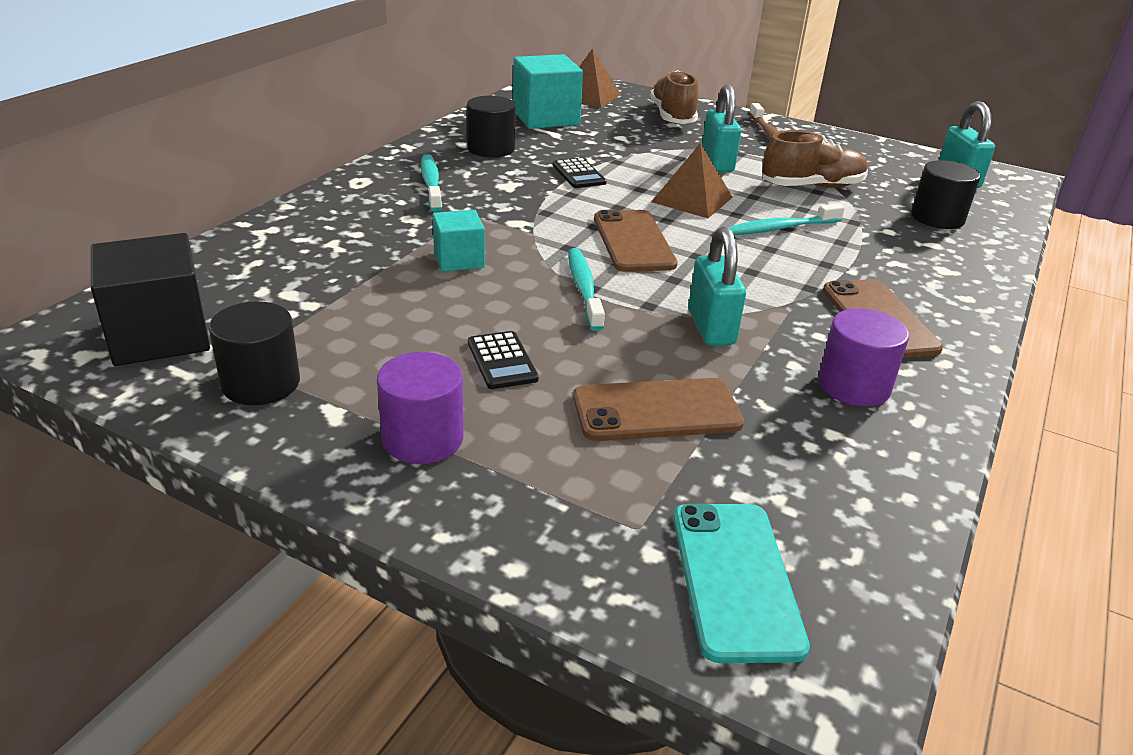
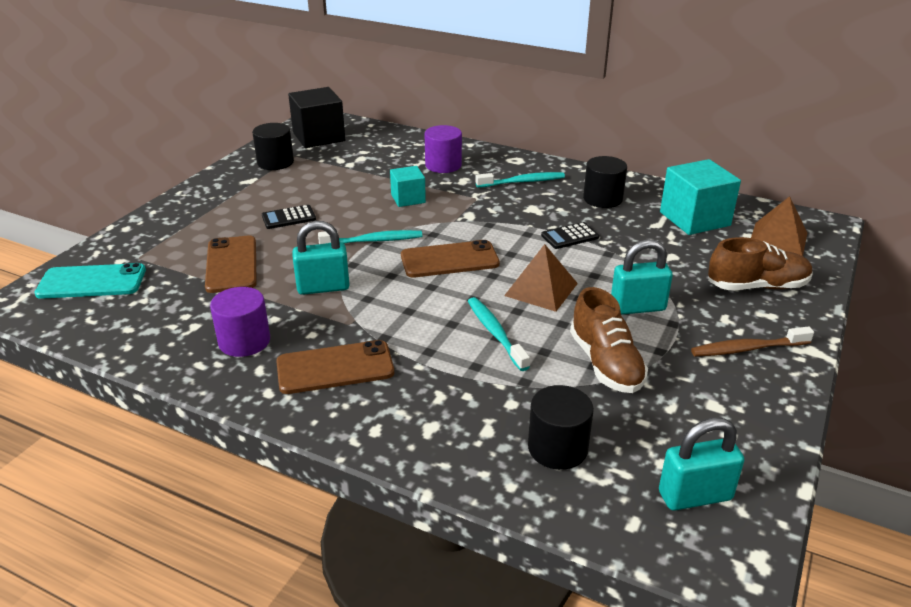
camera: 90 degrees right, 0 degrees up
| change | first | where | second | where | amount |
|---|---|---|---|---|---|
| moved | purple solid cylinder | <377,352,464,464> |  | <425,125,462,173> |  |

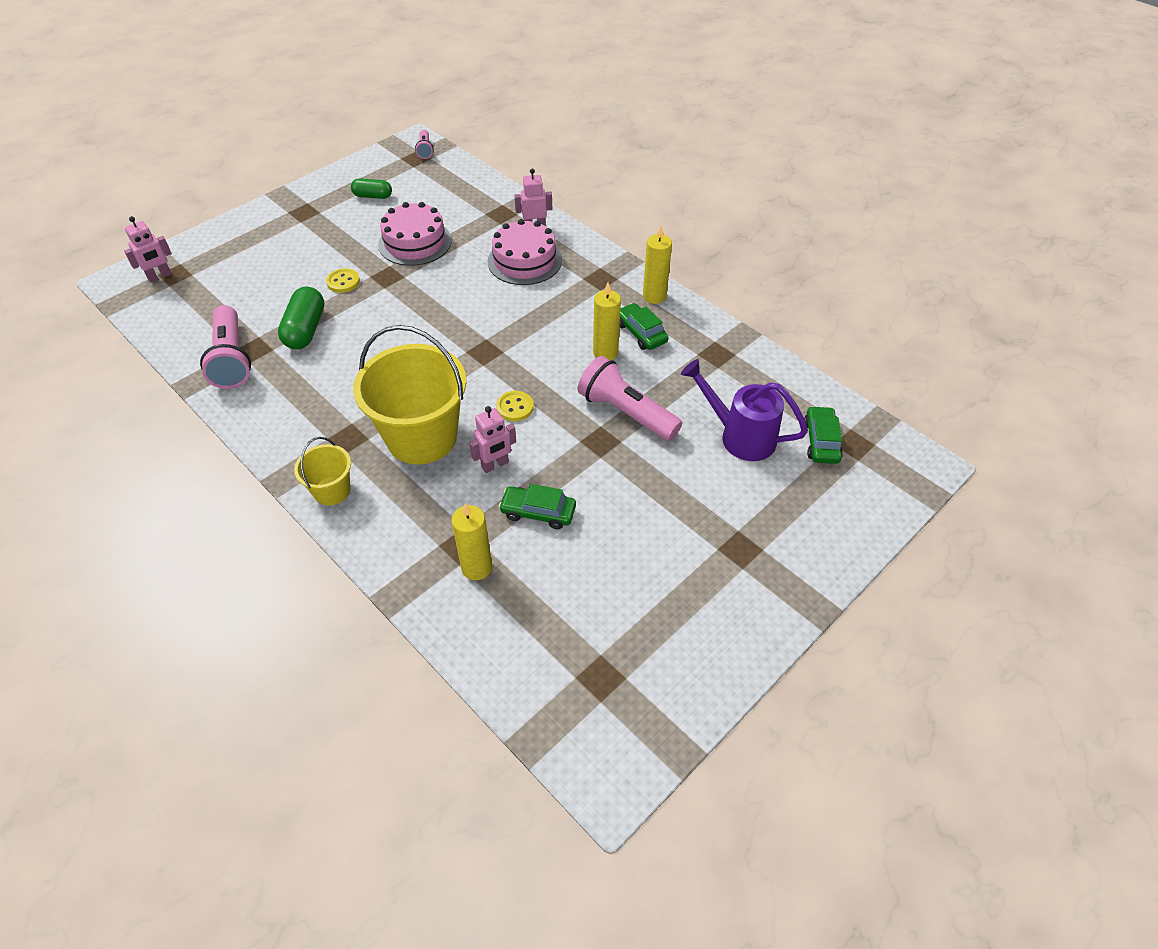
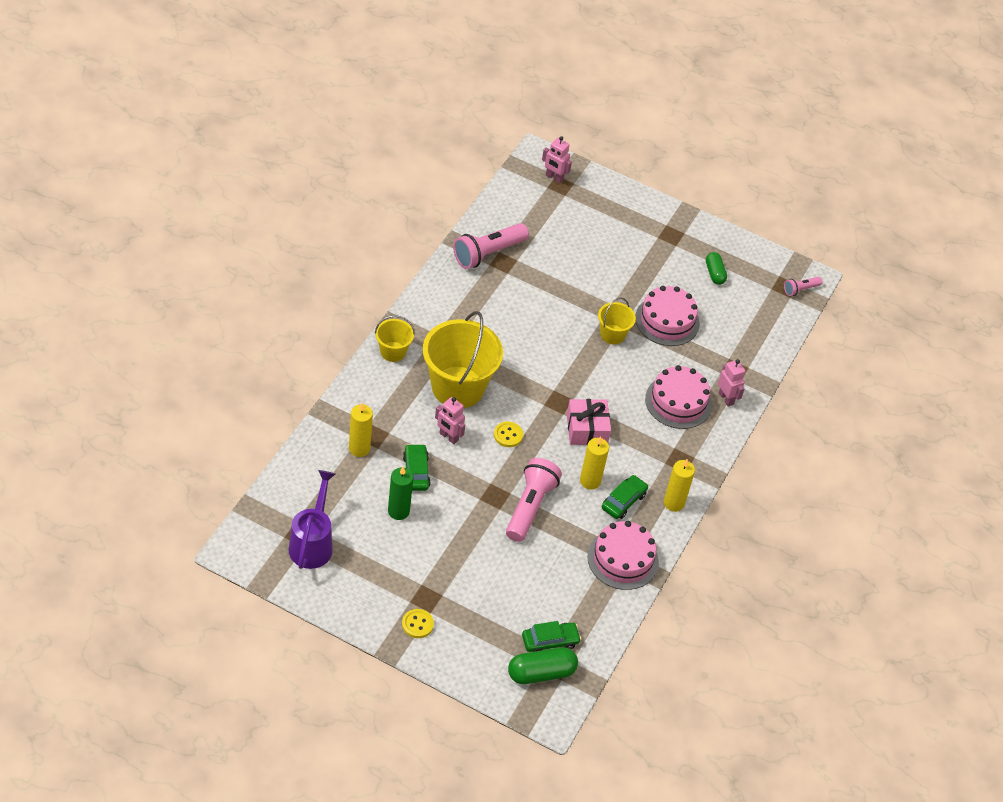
camera: 65 degrees right, 0 degrees up
| change | first | where | second | where | amount |
|---|---|---|---|---|---|
| moved | green capsule | <278,286,324,349> |  | <508,647,578,684> |  |
| moved | golden button | <326,268,360,293> |  | <402,609,434,638> |  |
| moved | purple watering pot | <681,359,808,461> |  | <289,470,335,569> |  |
| added |  |  | green wax candle | <388,466,413,520> |  |
| added |  |  | pink wrapped gift | <567,399,611,445> |  |
| added |  |  | pink layer cake | <587,521,659,590> |  |
| added |  |  | golden bucket | <598,297,636,344> |  |

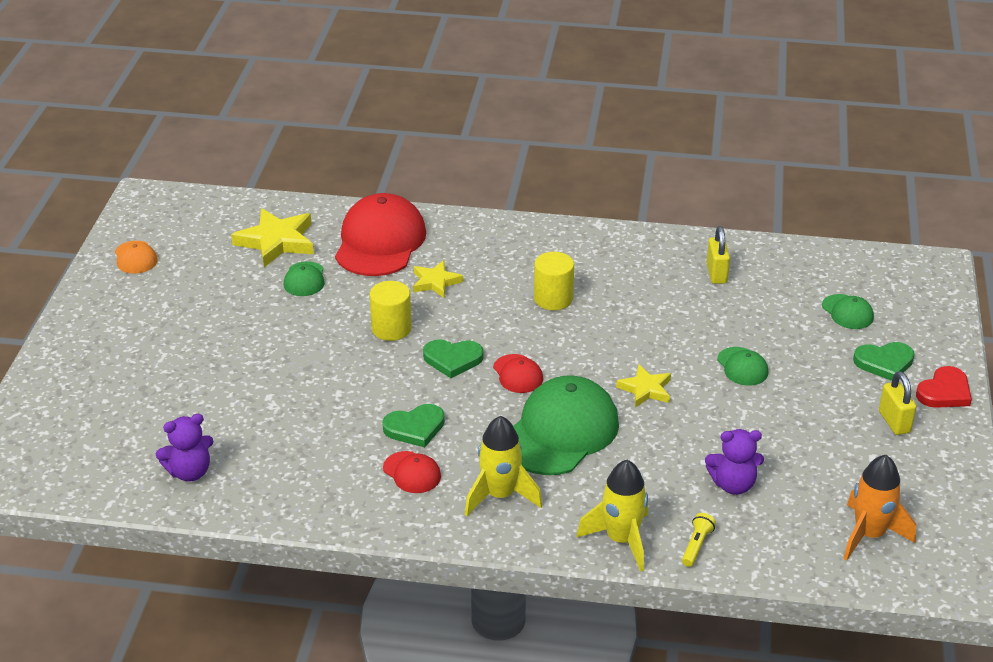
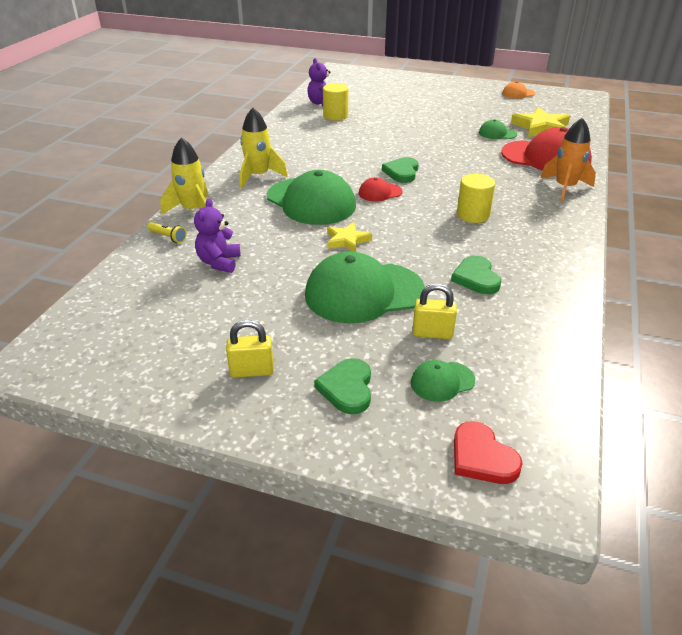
camera: 100 degrees right, 0 degrees up
| change | first | where | second | where | amount |
|---|---|---|---|---|---|
| moved | golden solid cylinder | <370,281,412,341> |  | <323,83,348,121> |  |
| moved | green heart | <382,404,445,447> |  | <451,256,501,294> |  |
| removed | scarlet baseball cap | <383,451,441,493> |  |  |  |
| removed | golden star | <413,260,463,298> |  |  |  |
| moved | golden padlock | <706,226,730,284> |  | <413,283,457,339> |  |
| resized | green baseball cap | <717,347,768,385> |  | <305,251,425,323> | x2.16 |
| moved | orange-coloured rocket | <843,455,916,561> |  | <540,118,596,202> |  |
| moved | scarlet heart | <916,366,972,408> |  | <454,421,523,484> |  |

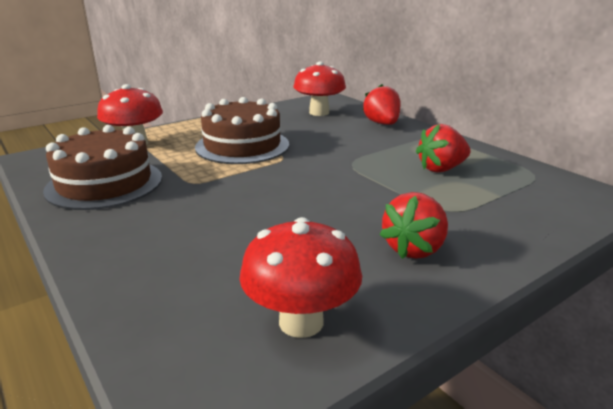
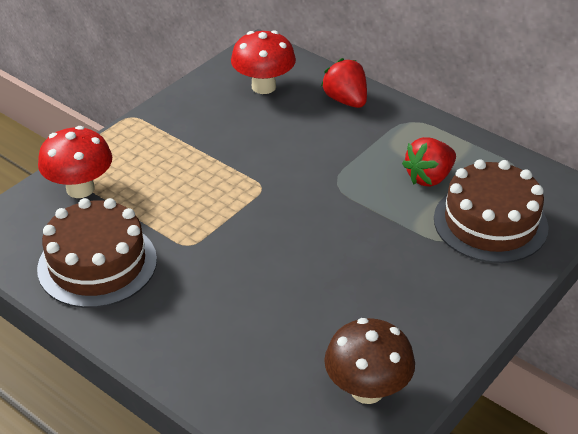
camera: 15 degrees left, 15 degrees up
| change | first | where | second | where | amount |
|---|---|---|---|---|---|
| moved | dark brown layer cake | <195,97,289,164> |  | <434,159,549,263> |  |
| recoloured | scarlet fungus | <239,217,362,338> | dark brown fungus | <324,318,415,404> |  |
| removed | scarlet berry | <380,192,448,259> |  |  |  |

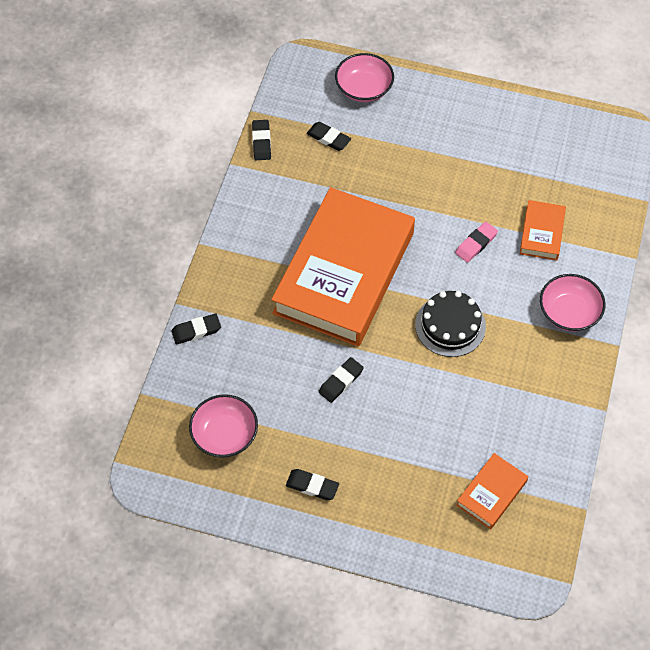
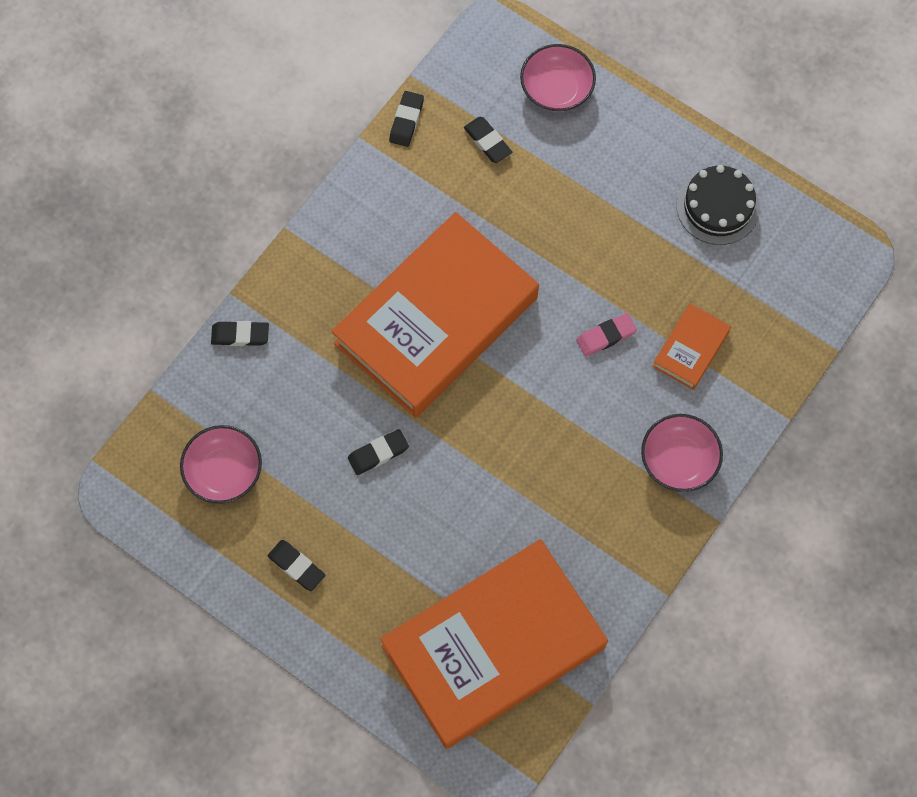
camera: 20 degrees right, 10 degrees up
| change | first | where | second | where | amount |
|---|---|---|---|---|---|
| moved | ebony layer cake | <415,291,486,357> |  | <676,165,760,245> |  |
| resized | orange-coloured hardcover | <456,453,529,529> |  | <380,539,608,749> | x2.42 |

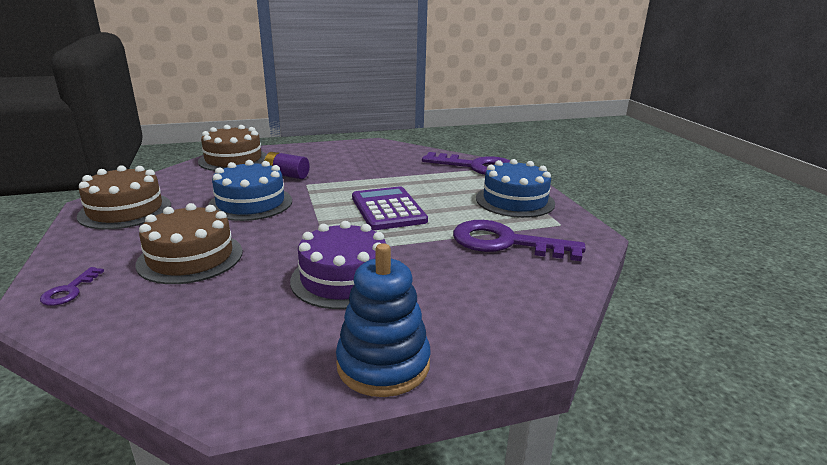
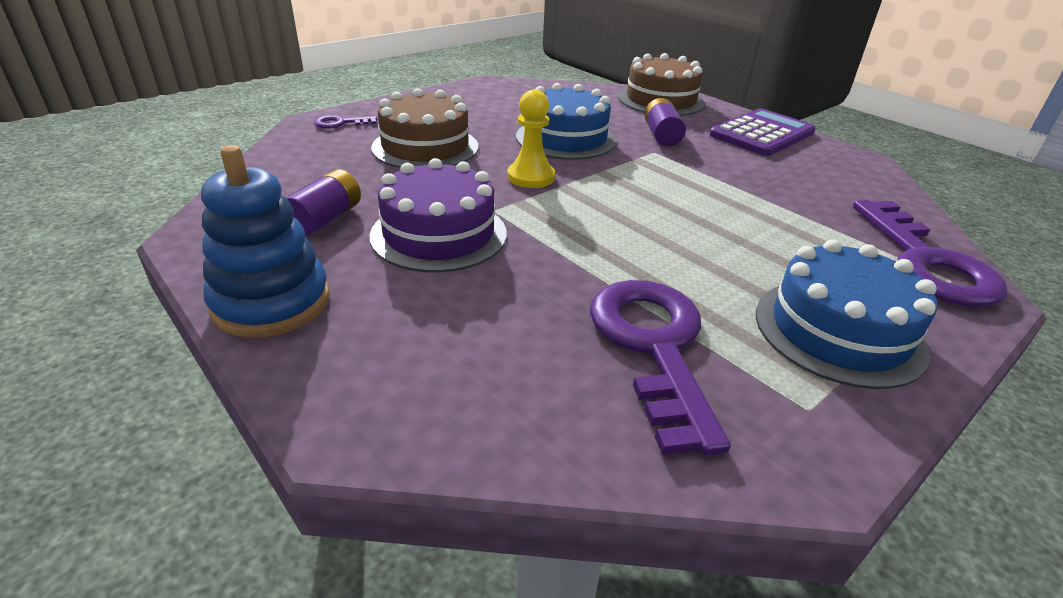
camera: 65 degrees right, 10 degrees up
| change | first | where | second | where | amount |
|---|---|---|---|---|---|
| removed | dark brown layer cake | <77,165,171,230> |  |  |  |
| moved | purple pocket calculator | <352,187,428,230> |  | <709,108,815,156> |  |
| added |  |  | purple power cell | <286,169,361,237> |  |
| added |  |  | golden pawn | <507,90,555,188> |  |

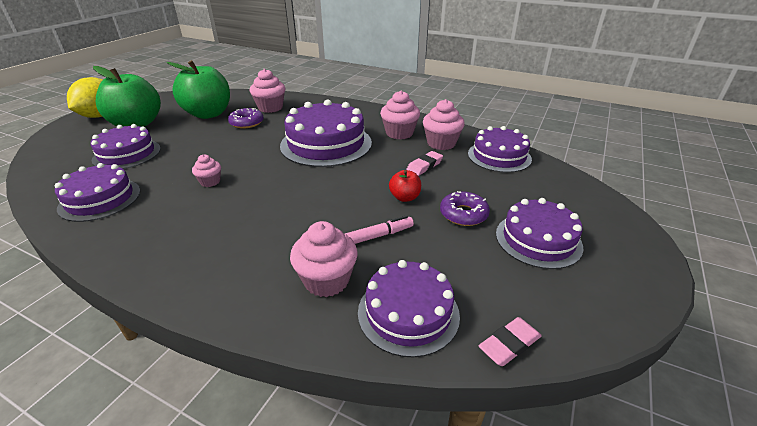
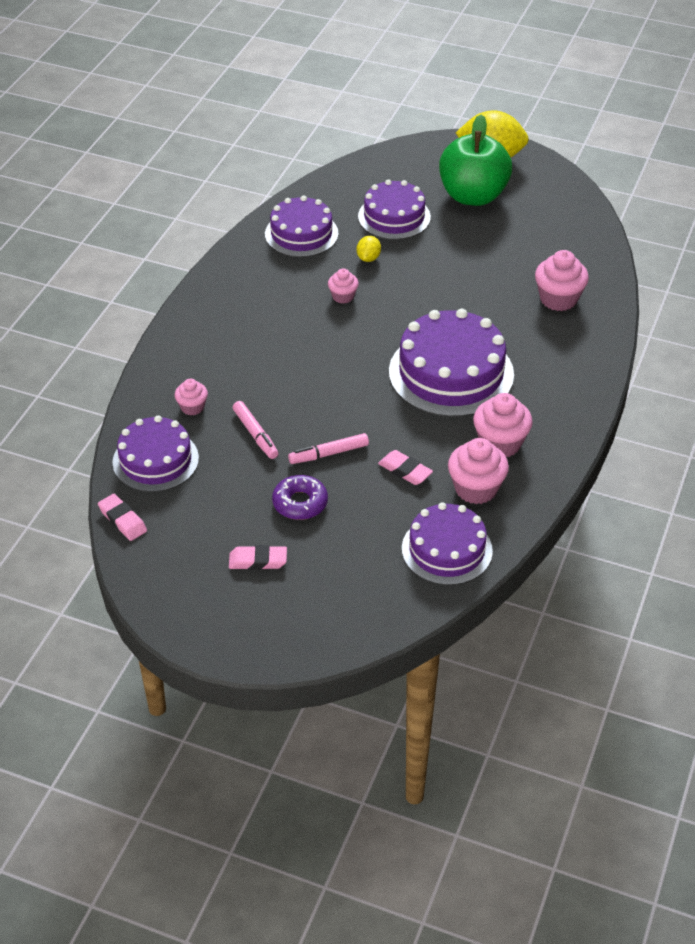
camera: 85 degrees right, 10 degrees up
| change | first | where | second | where | amount |
|---|---|---|---|---|---|
| removed | green apple | <167,60,230,119> |  |  |  |
| removed | purple donut | <228,108,264,128> |  |  |  |
| resized | pink cupcake | <290,221,358,297> |  | <175,379,208,415> | x0.58 |
| replaced | scarlet apple | <389,170,421,202> | pink marker pen | <288,433,369,464> |  |
| replaced | purple layer cake | <496,198,583,269> | pink gum eraser | <229,545,287,570> |  |
| added |  |  | golden toy lemon | <357,236,381,262> |  |

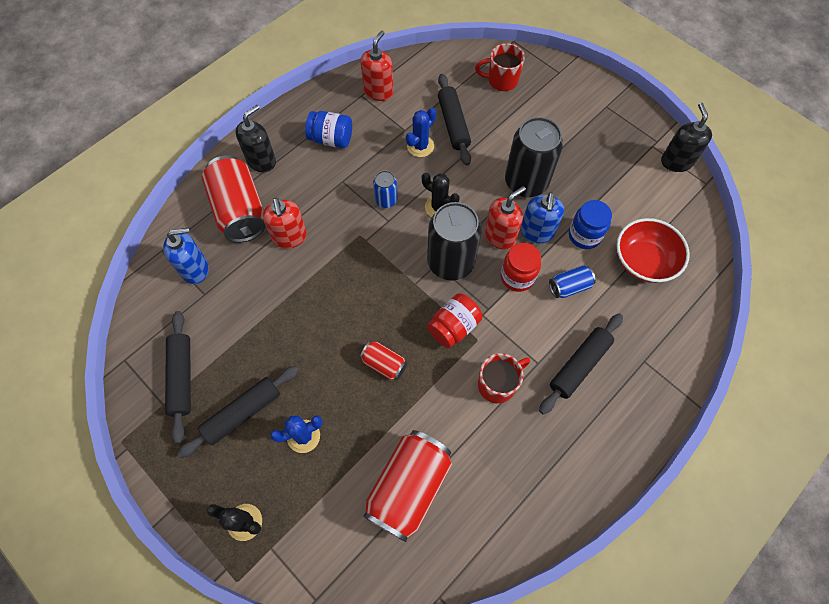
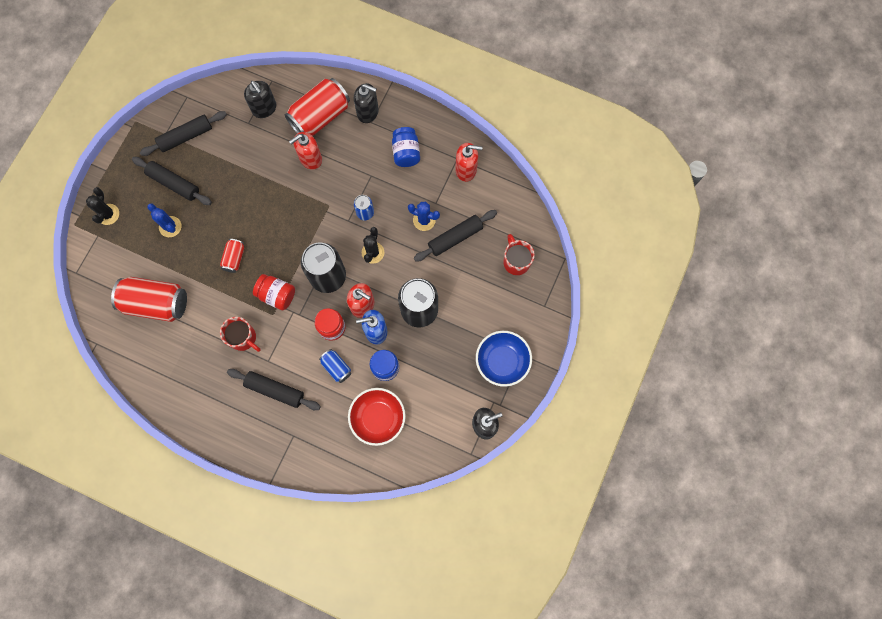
camera: 70 degrees right, 10 degrees up
| change | first | where | second | where | amount |
|---|---|---|---|---|---|
| recoloured | cobalt soap pump | <163,227,209,284> | ebony soap pump | <244,81,277,118> |  |
| added |  |  | cobalt serving bowl | <476,331,532,387> |  |

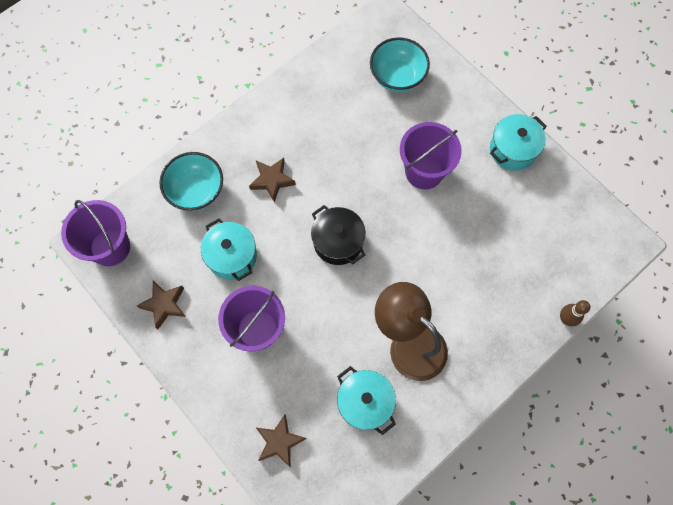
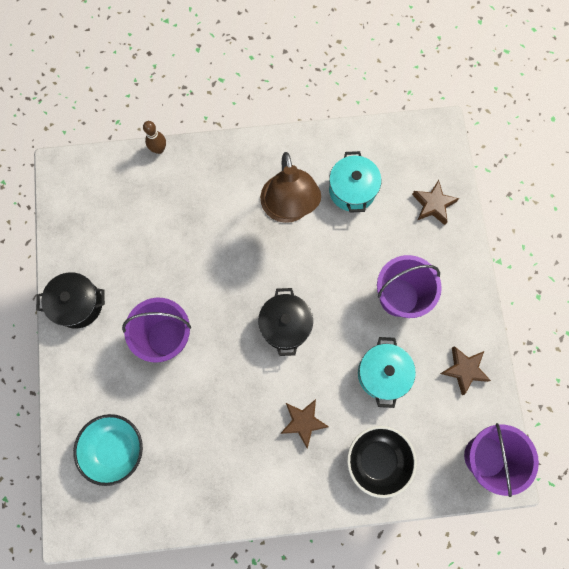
camera: 145 degrees left, 5 degrees up
| change | first | where | second | where | amount |
|---|---|---|---|---|---|
| recoloured | aqua serving bowl | <159,152,223,211> | ebony serving bowl | <347,426,417,498> |  |
| recoloured | aqua stockpot | <490,114,547,171> | ebony stockpot | <36,272,105,329> |  |

